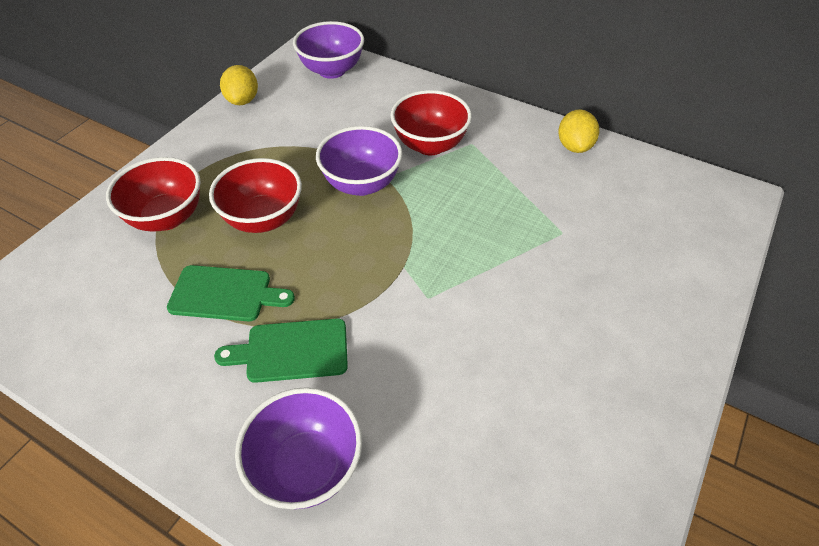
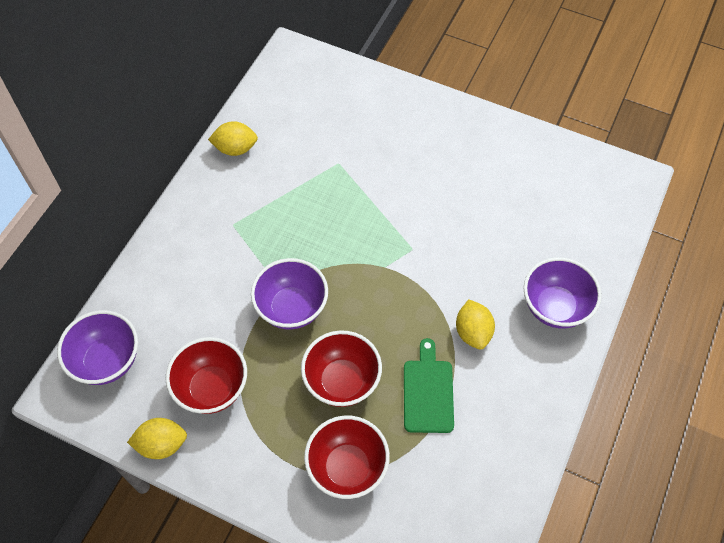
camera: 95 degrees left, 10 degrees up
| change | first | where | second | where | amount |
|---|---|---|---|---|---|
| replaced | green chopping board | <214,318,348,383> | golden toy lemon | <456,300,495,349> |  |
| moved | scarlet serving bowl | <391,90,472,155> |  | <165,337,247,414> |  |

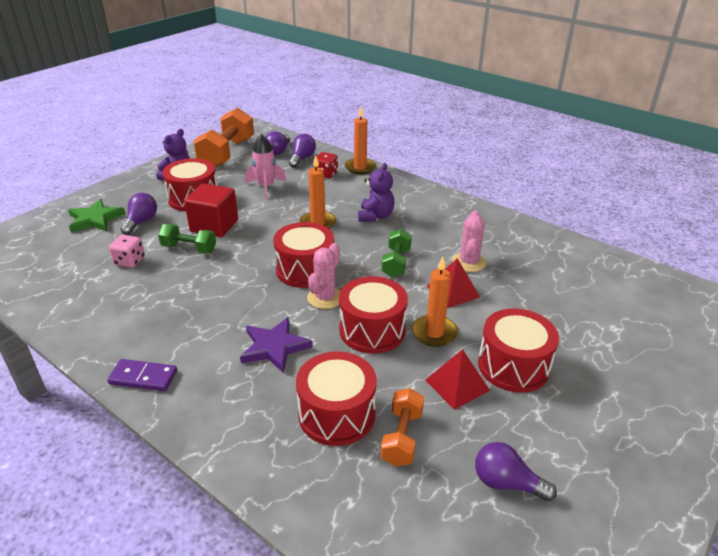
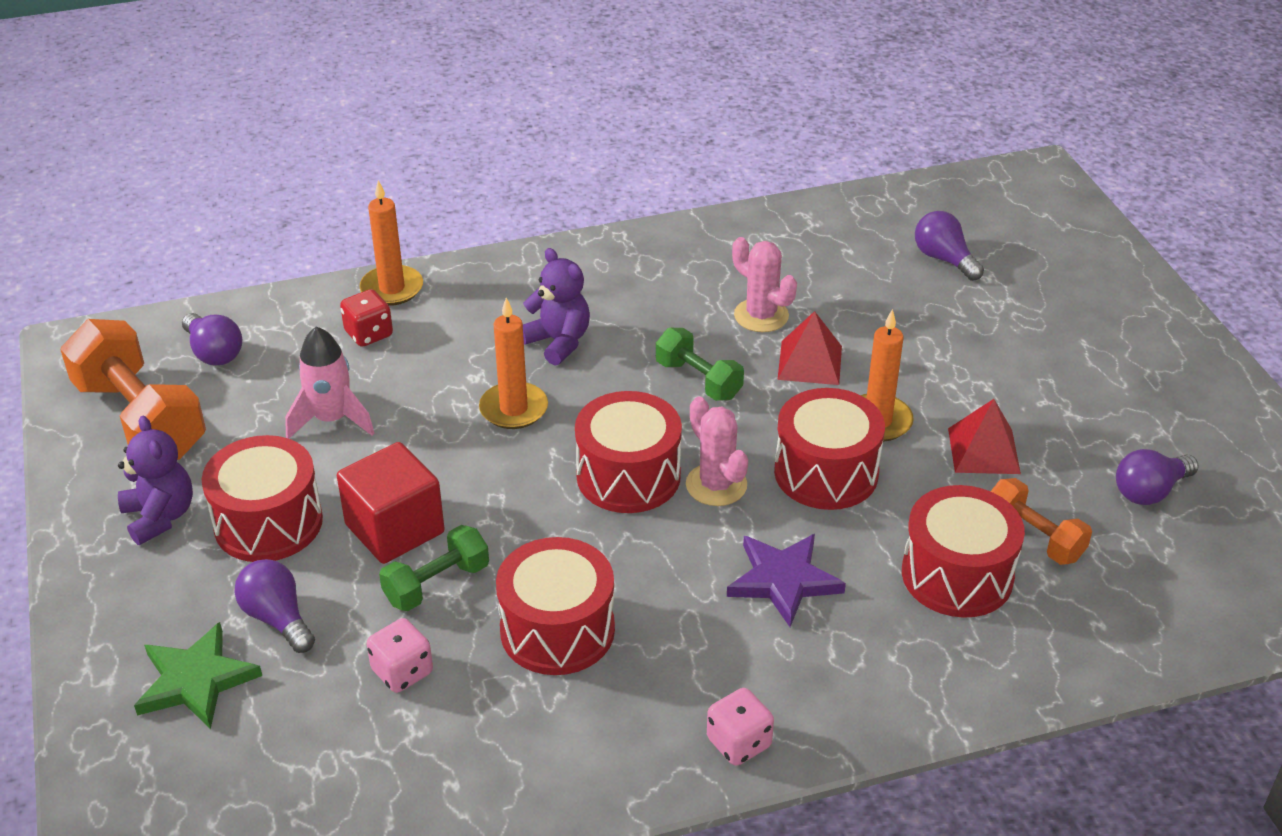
camera: 55 degrees left, 5 degrees up
| change | first | where | second | where | amount |
|---|---|---|---|---|---|
| replaced | purple domino tile | <107,359,177,391> | pink game die | <707,688,774,766> |  |
| moved | purple light bulb | <289,134,316,168> |  | <915,211,984,281> |  |
| moved | scarlet toy drum | <478,308,559,393> |  | <496,537,615,675> |  |

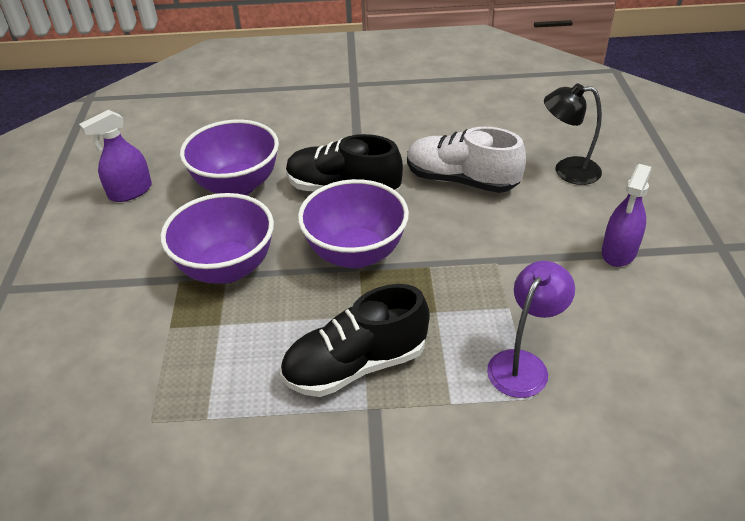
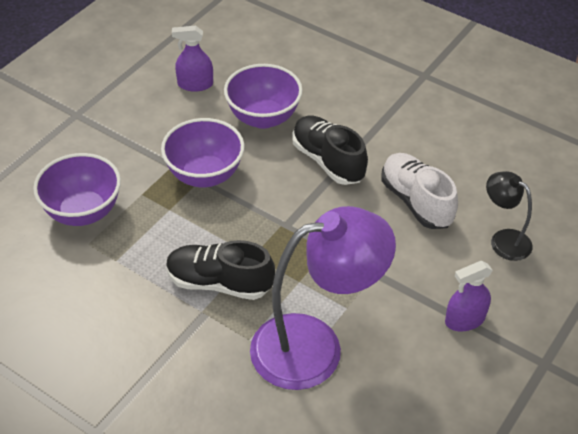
camera: 35 degrees right, 5 degrees up
| change | first | where | second | where | amount |
|---|---|---|---|---|---|
| moved | purple serving bowl | <298,179,409,268> |  | <33,153,121,226> |  |
| resized | purple desk lamp | <487,261,575,398> |  | <250,206,396,390> | x2.01 |

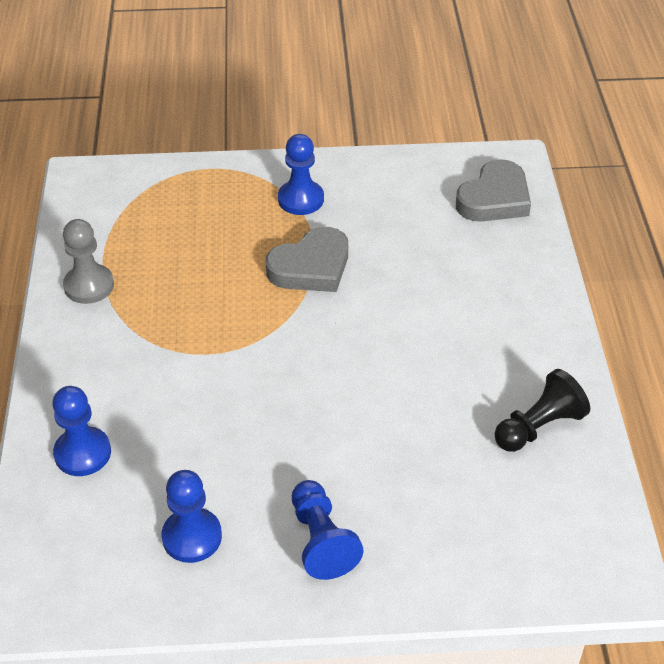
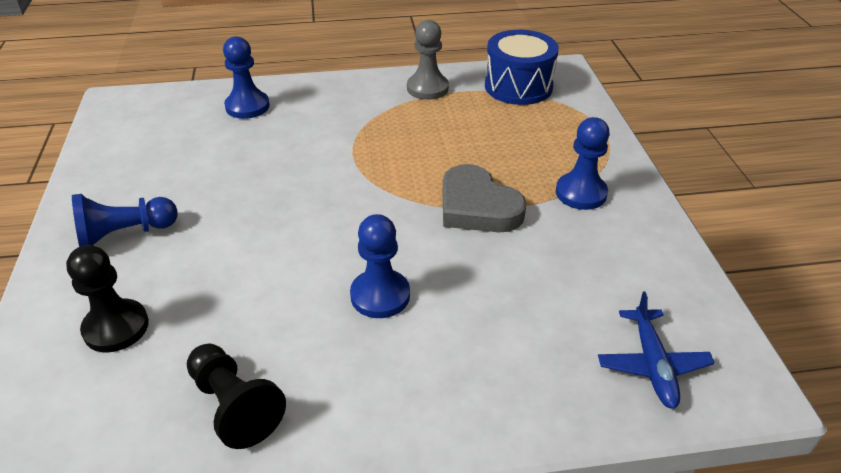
camera: 85 degrees right, 5 degrees down
| change | first | where | second | where | amount |
|---|---|---|---|---|---|
| moved | cobalt pawn | <162,470,222,563> |  | <350,214,410,318> |  |
| replaced | gray heart | <456,159,531,222> | cobalt toy plane | <598,292,715,409> |  |
| added |  |  | ebony pawn | <66,245,149,352> |  |
| added |  |  | cobalt toy drum | <485,30,559,105> |  |

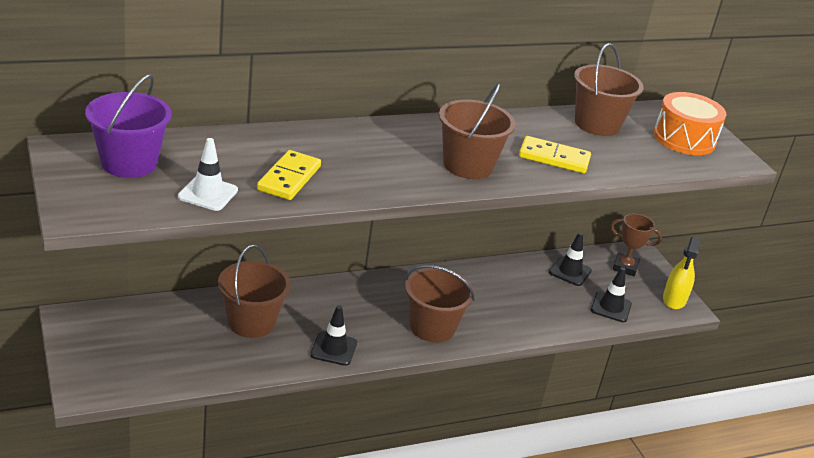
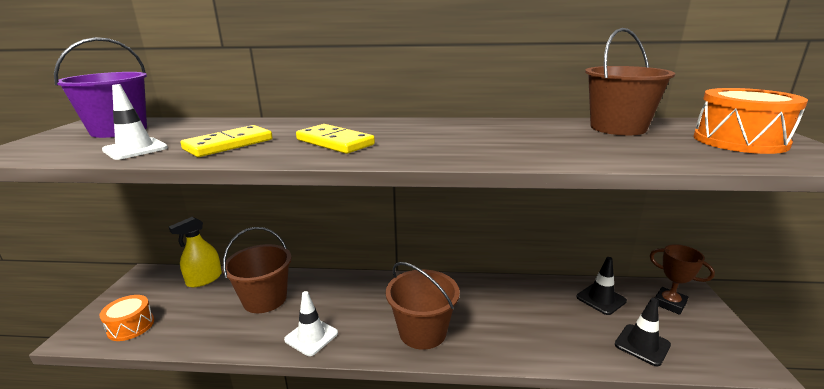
camera: 30 degrees right, 10 degrees down
| change | first | where | second | where | amount |
|---|---|---|---|---|---|
| recoloured | ebony traffic cone | <310,305,357,366> | snow-white traffic cone | <284,291,338,356> |  |
| removed | dark brown bucket | <439,83,516,179> |  |  |  |
| moved | golden domino tile | <519,136,591,173> |  | <296,124,375,154> |  |
| moved | golden spray bottle | <663,237,700,309> |  | <169,217,222,287> |  |
| added |  |  | orange-coloured toy drum | <99,295,154,341> |  |

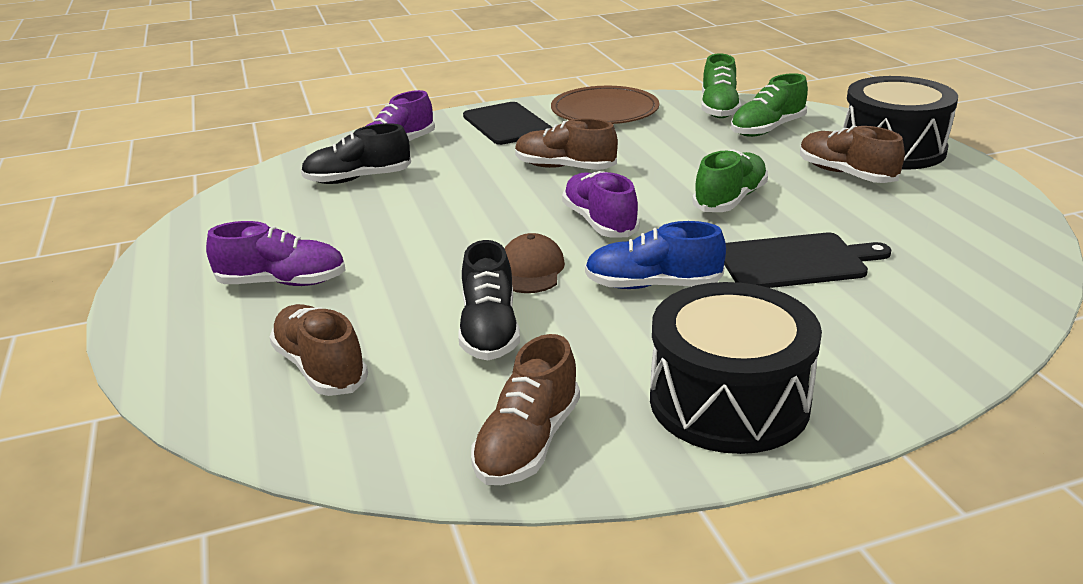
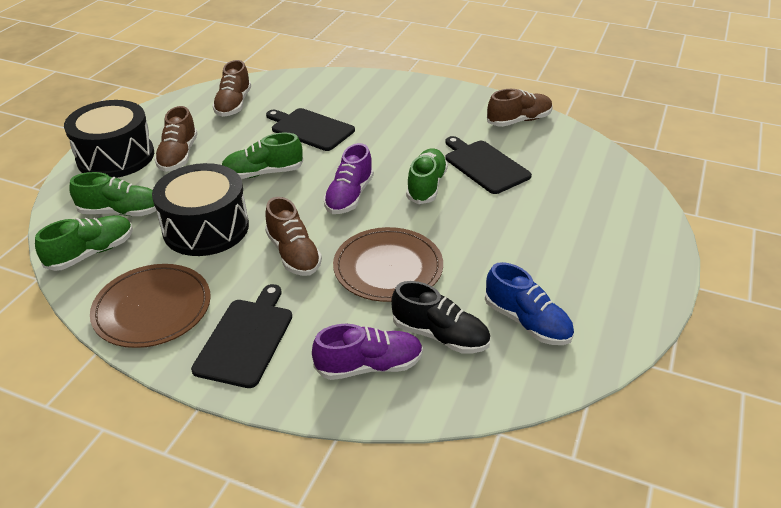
camera: 140 degrees left, 10 degrees up
| change | first | where | second | where | amount |
|---|---|---|---|---|---|
| removed | purple lace-up shoe | <206,221,346,286> |  |  |  |
| moved | dark brown lace-up shoe | <269,304,368,396> |  | <212,60,251,117> |  |
| replaced | ebony lace-up shoe | <458,240,520,360> | ebony chopping board | <445,136,532,194> |  |
| replaced | dark brown baseball cap | <505,233,565,293> | green lace-up shoe | <406,148,448,204> |  |
| moved | cobalt lace-up shoe | <585,221,726,289> |  | <485,262,574,345> |  |
| moved | ebony toy drum | <650,282,822,454> |  | <152,163,249,256> |  |
| added |  |  | dark brown flat dish | <333,227,443,302> |  |

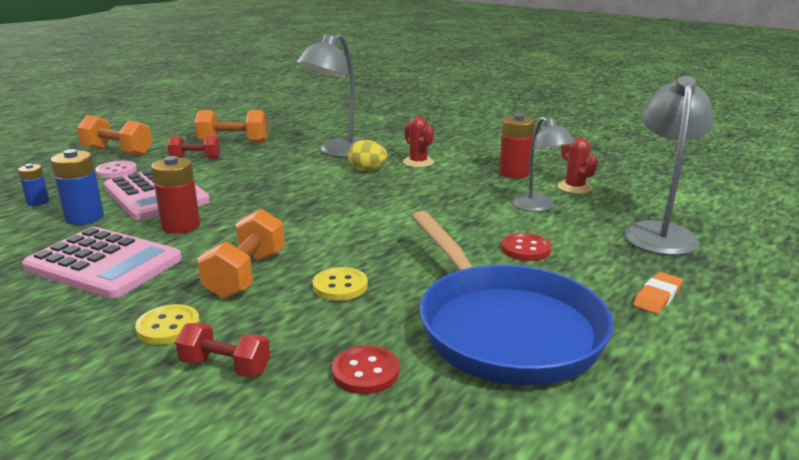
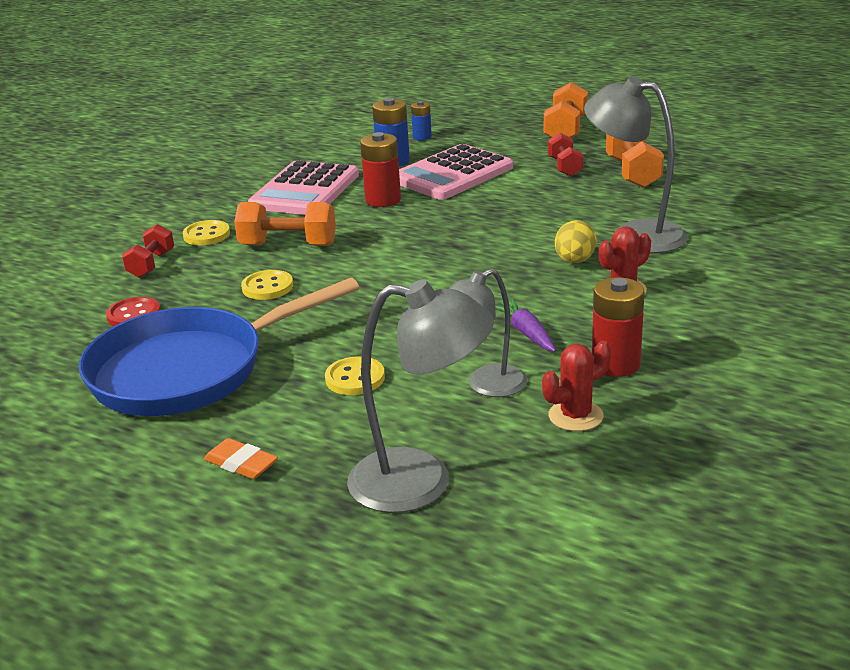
camera: 85 degrees right, 5 degrees up
| change | first | where | second | where | amount |
|---|---|---|---|---|---|
| removed | pink button | <95,161,137,178> |  |  |  |
| recoloured | scarlet button | <501,233,552,261> | golden button | <325,356,385,395> |  |
| added |  |  | purple carrot | <495,298,556,352> |  |

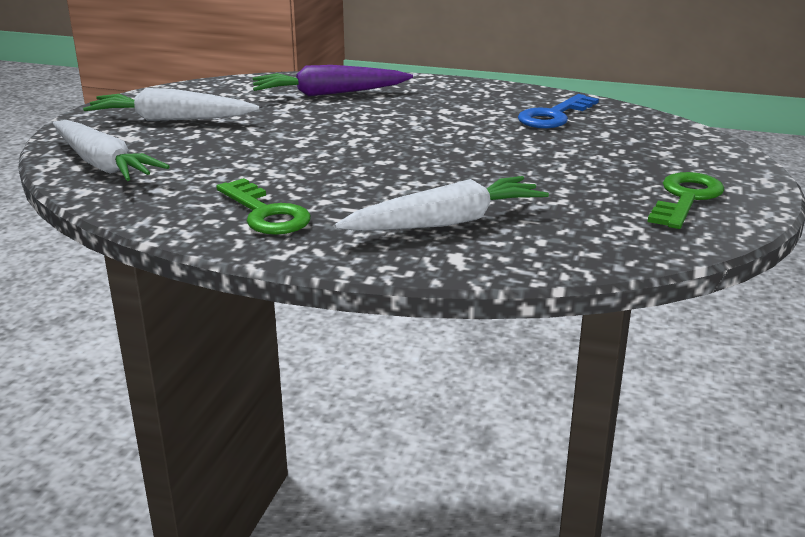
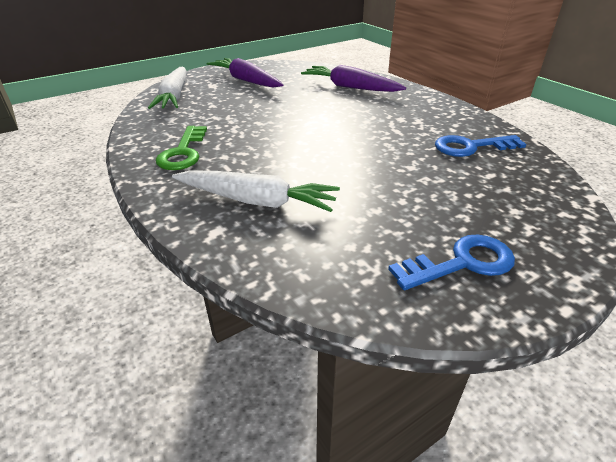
camera: 40 degrees right, 10 degrees up
| change | first | where | second | where | amount |
|---|---|---|---|---|---|
| recoloured | snow-white carrot | <83,88,260,121> | purple carrot | <207,58,283,87> |  |
| recoloured | green latchkey | <647,172,724,229> | cobalt latchkey | <388,234,515,290> |  |

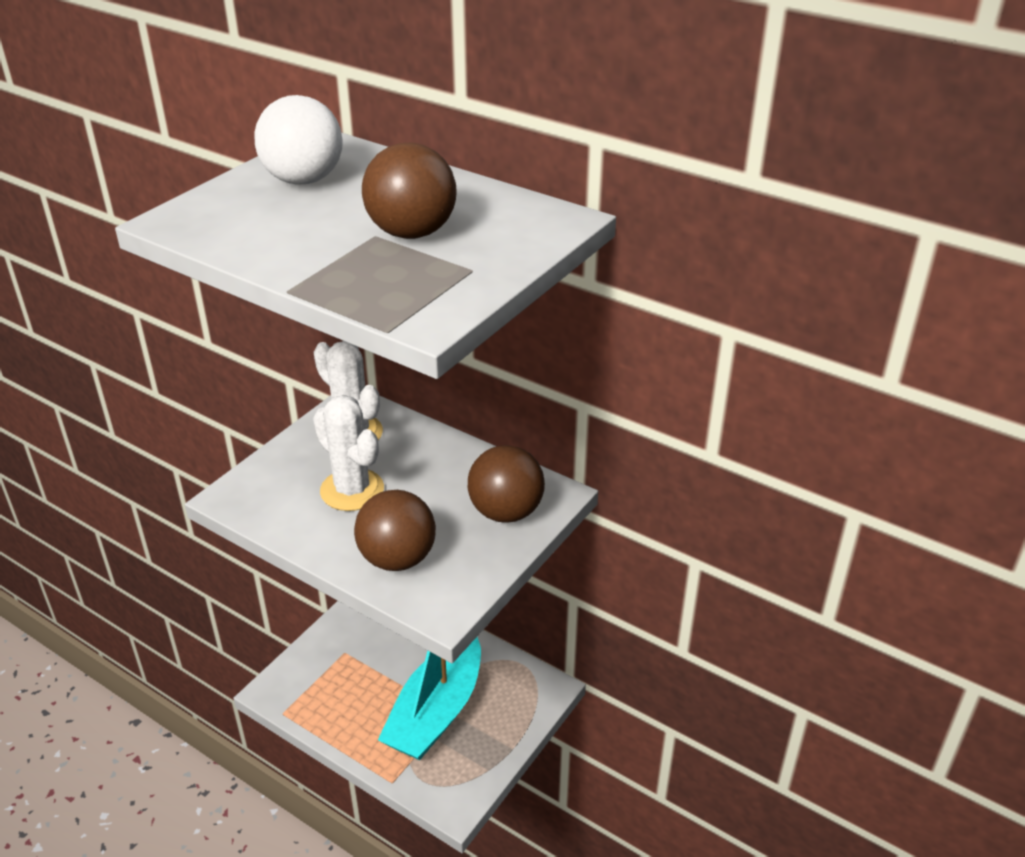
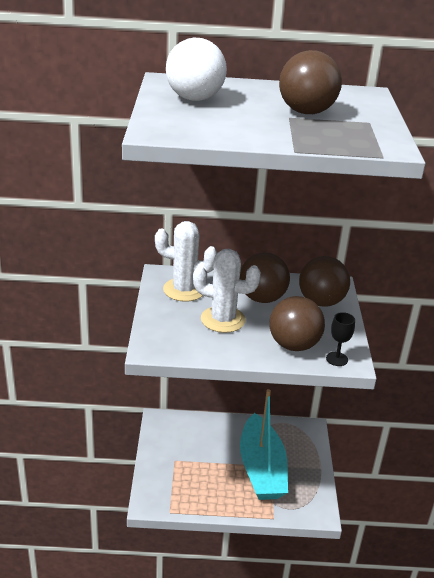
camera: 35 degrees left, 5 degrees down
| change | first | where | second | where | amount |
|---|---|---|---|---|---|
| added |  |  | dark brown sphere | <240,252,290,303> |  |
| added |  |  | ebony wine glass | <326,312,355,366> |  |

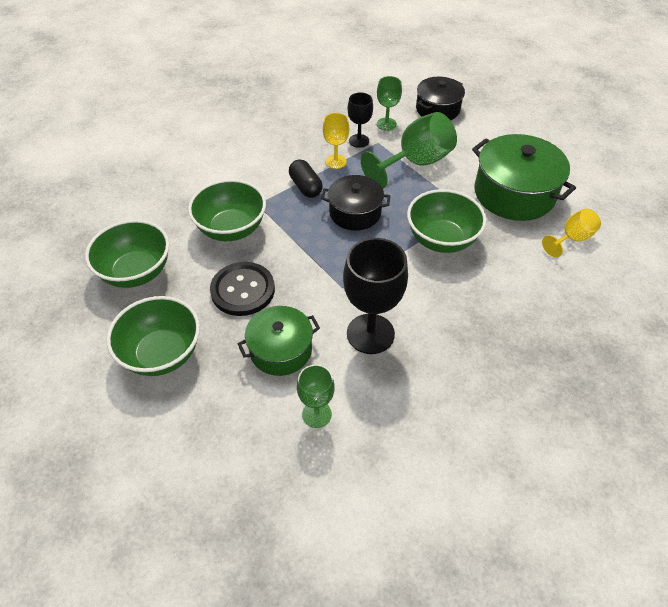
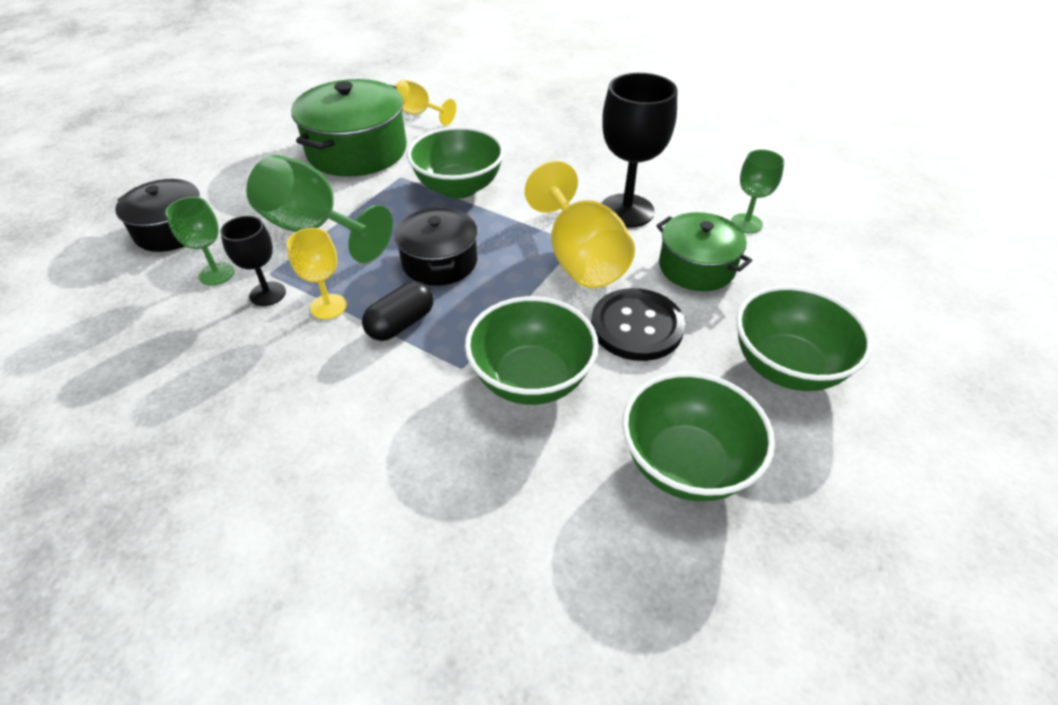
camera: 110 degrees left, 5 degrees down
| change | first | where | second | where | amount |
|---|---|---|---|---|---|
| added |  |  | golden wine glass | <525,161,635,288> |  |

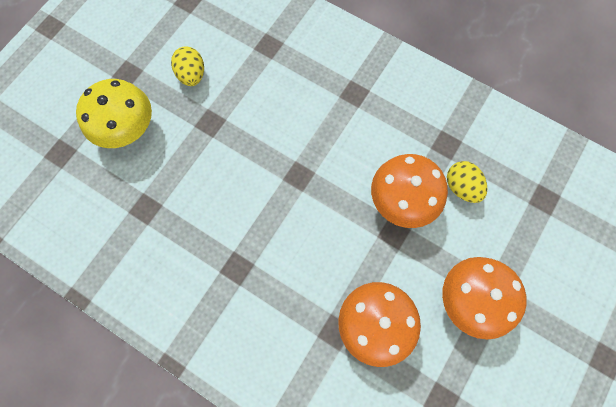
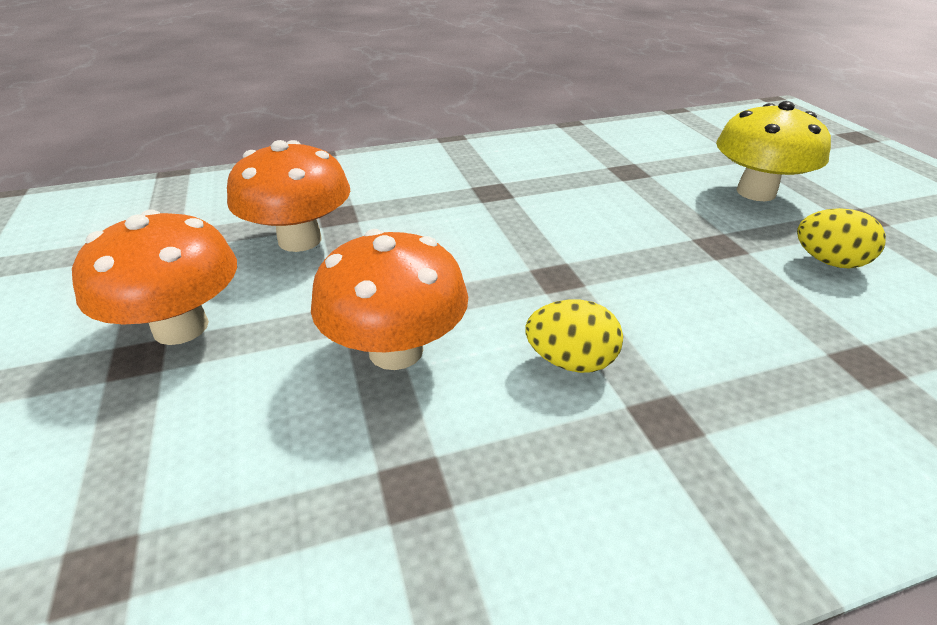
camera: 130 degrees right, 35 degrees down
| change | first | where | second | where | amount |
|---|---|---|---|---|---|
| moved | golden egg shape | <447,161,488,203> |  | <525,300,623,373> |  |

